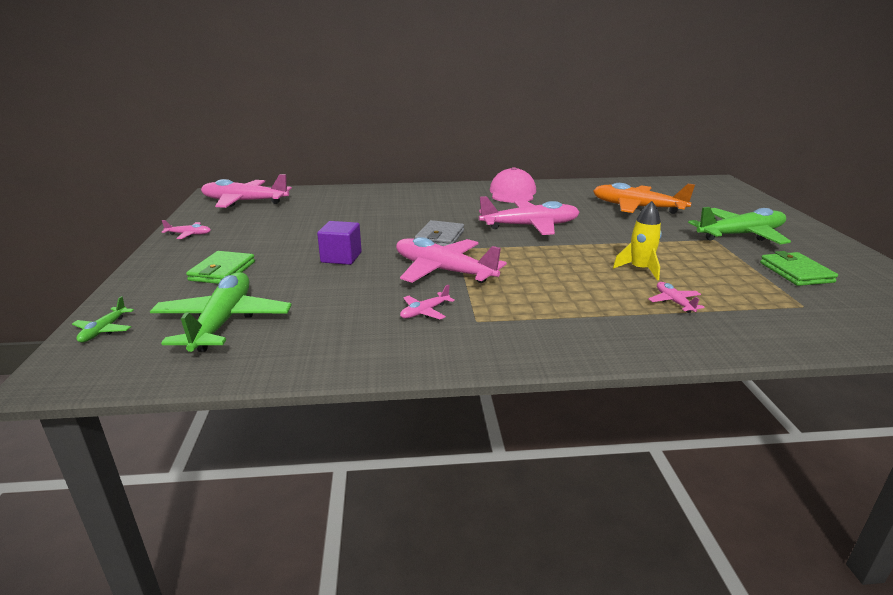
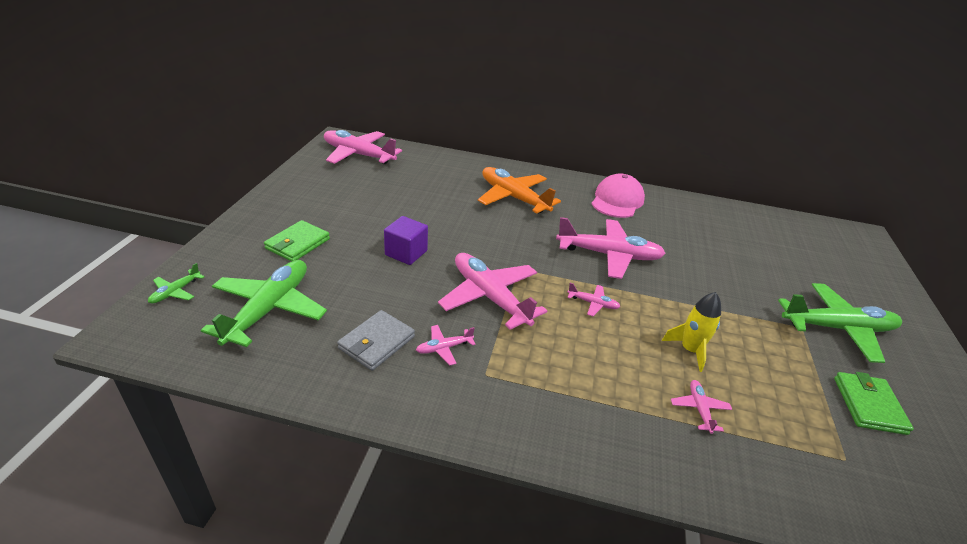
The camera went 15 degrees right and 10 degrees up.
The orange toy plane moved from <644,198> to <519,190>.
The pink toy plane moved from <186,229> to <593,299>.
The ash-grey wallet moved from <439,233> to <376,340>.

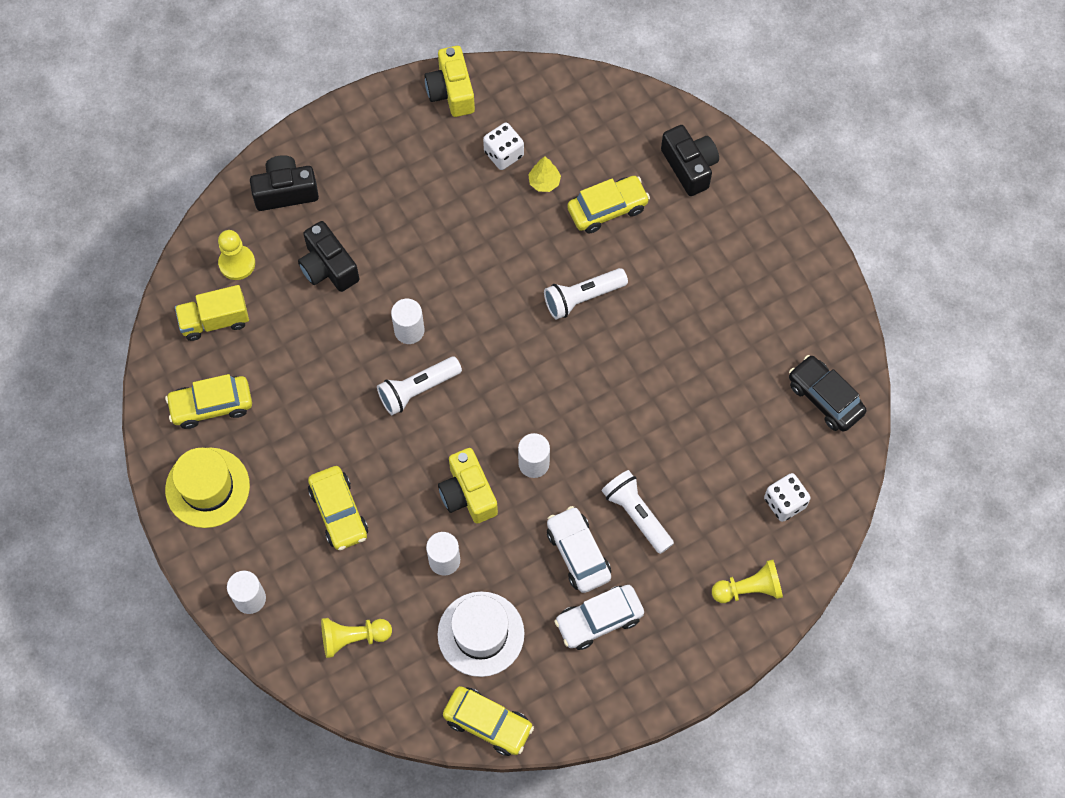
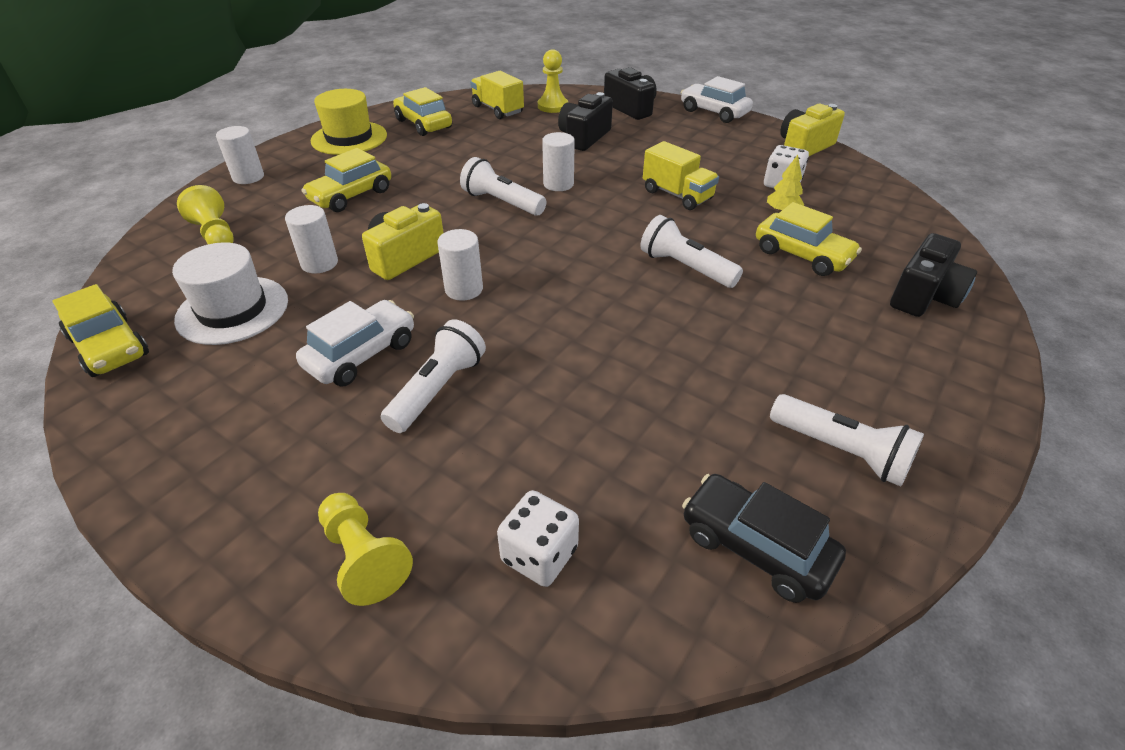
The camera went 65 degrees right and 25 degrees down.
The ebony toy car at <828,393> turned 75 degrees counterclockwise.
The pure white toy car moved from <599,617> to <717,99>.
The golden toy car at <488,721> turned 45 degrees counterclockwise.
The golden truck at <681,175> appeared.
The pure white torch at <847,440> appeared.

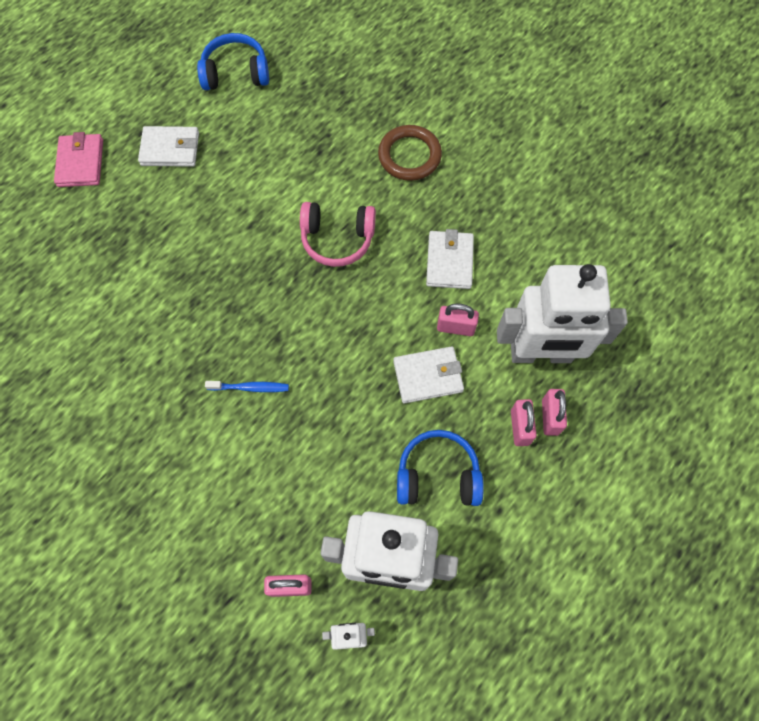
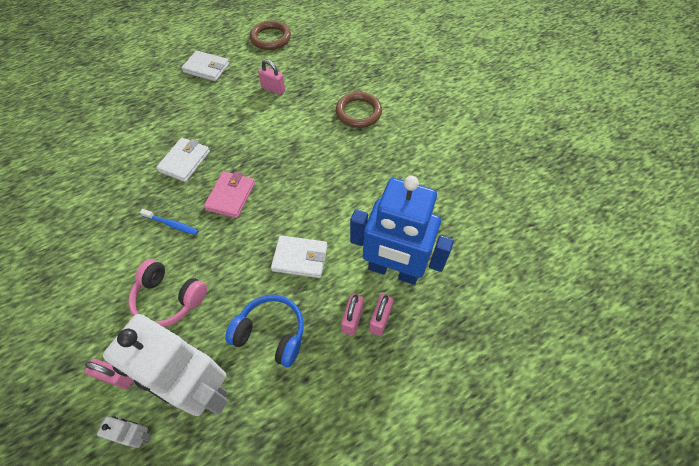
The camera went 20 degrees right and 10 degrees down.
The royal blue headset at <233,61> was replaced by the dark brown ring at <270,35>.
The pink wallet moved from <78,159> to <229,194>.
The pink headset moved from <338,234> to <168,293>.
The pure white wallet moved from <450,259> to <183,160>.
The pure white robot figure at <562,313> became the royal blue robot figure at <402,230>.
The pink padlock moved from <458,320> to <271,77>.

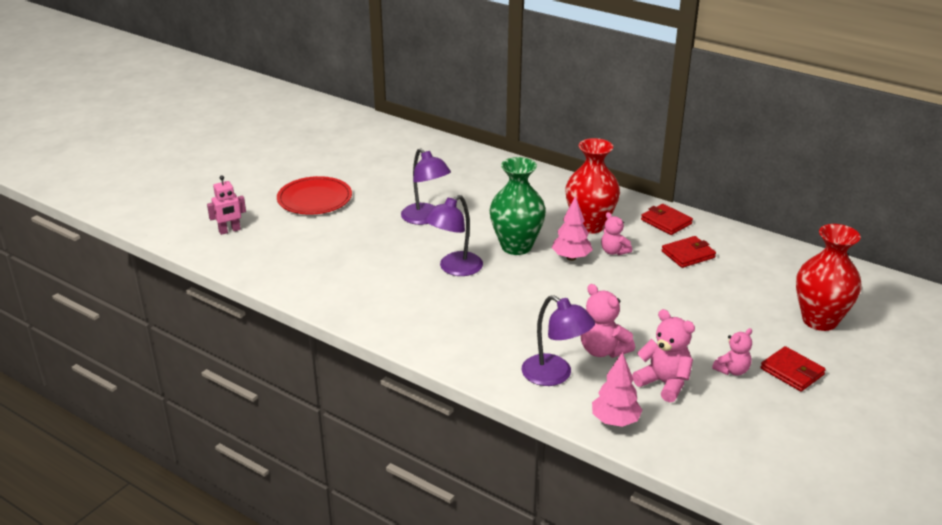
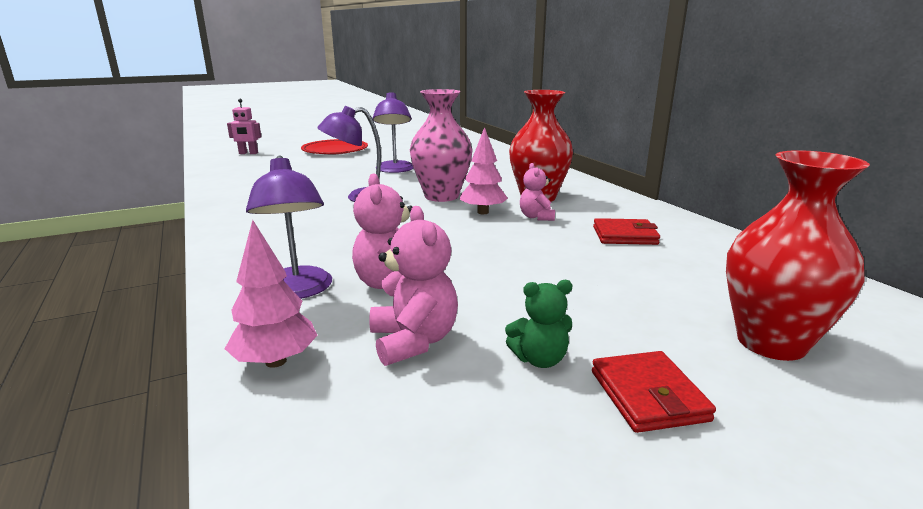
The camera went 30 degrees right and 10 degrees down.
The green vase at <518,206> became the pink vase at <441,145>.
The scarlet wallet at <667,219> disappeared.
The pink teddy at <732,352> became the green teddy at <538,324>.

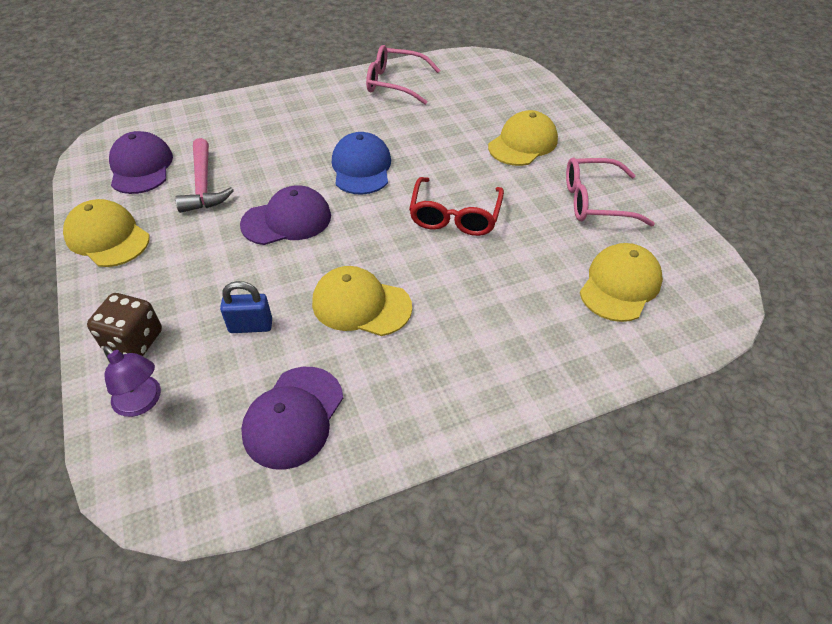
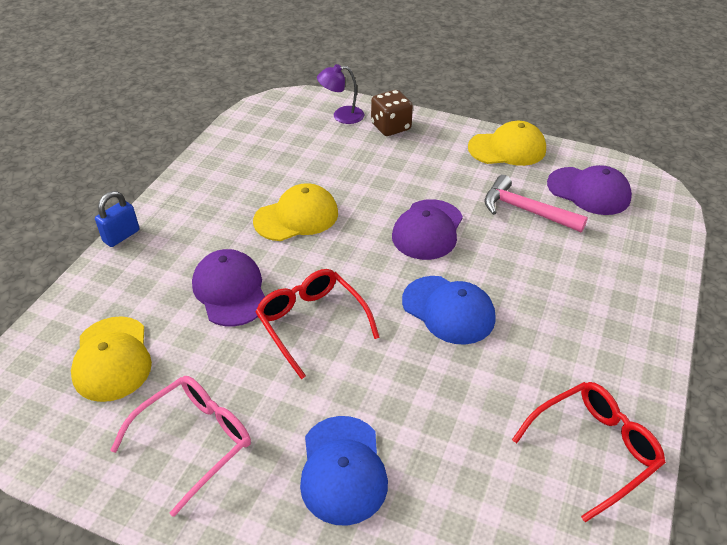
The camera went 135 degrees right and 5 degrees down.
The pink spectacles at <403,75> became the scarlet spectacles at <589,452>.
The golden cap at <523,138> became the royal blue cap at <344,471>.
The royal blue padlock moved from <246,307> to <117,219>.
The purple cap moved from <292,418> to <228,287>.

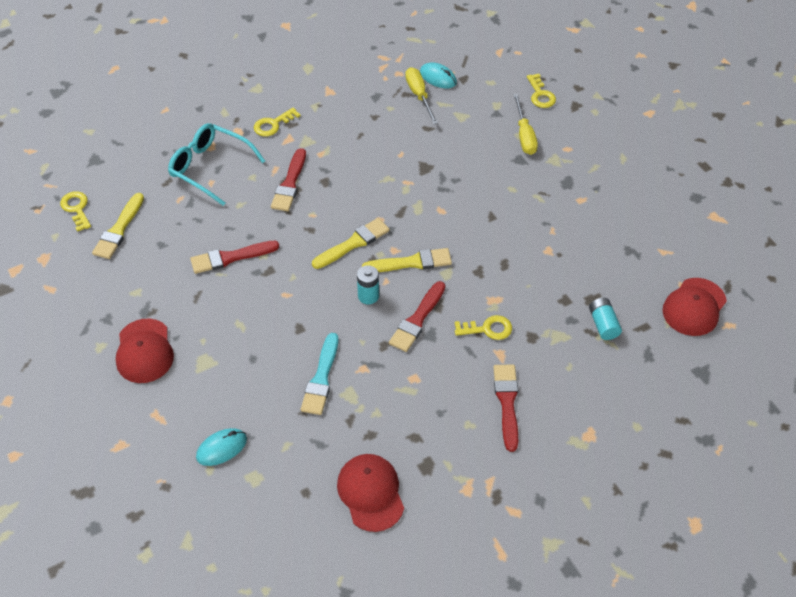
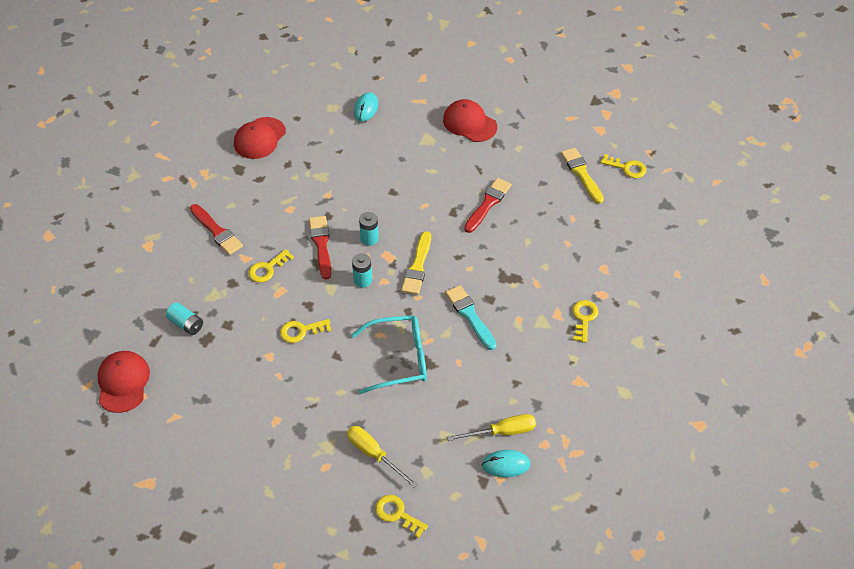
The camera went 140 degrees right and 0 degrees up.
The golden screwdriver at <421,95> turned 45 degrees counterclockwise.
The teal spectacles moved from <216,164> to <389,354>.
The scarlet paintbrush at <288,179> disappeared.
The golden paintbrush at <407,260> was replaced by the teal battery at <362,270>.
The teal paintbrush moved from <319,374> to <470,317>.
The scarlet cap at <370,493> turned 90 degrees clockwise.
The golden door key at <305,331> appeared.

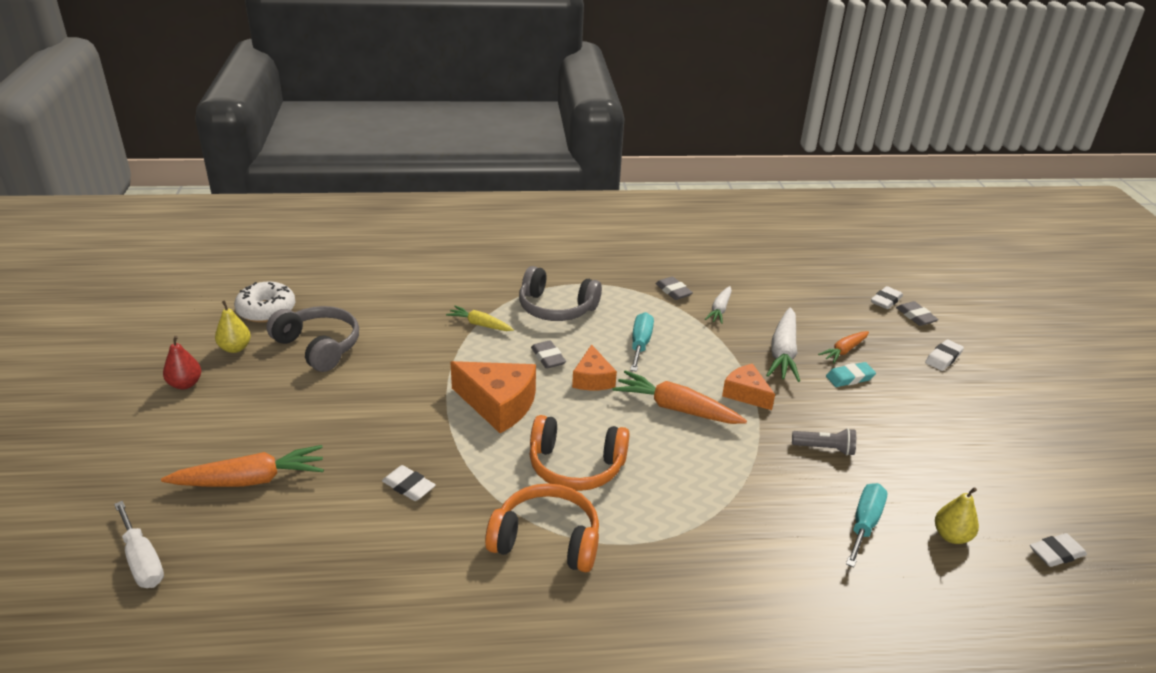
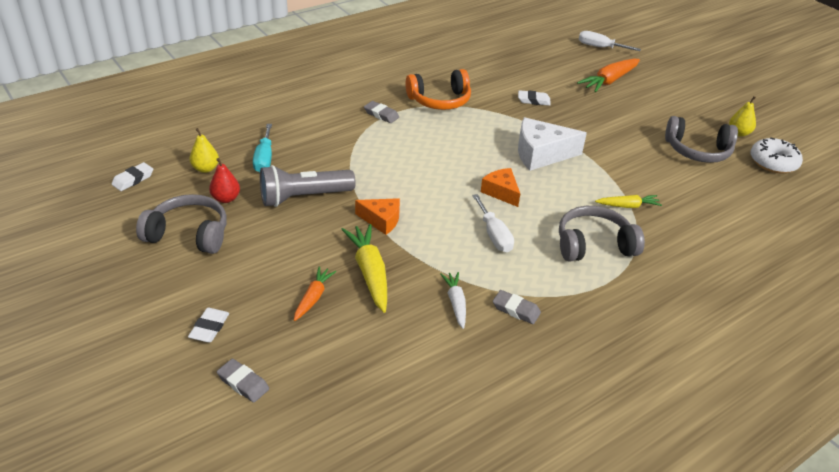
The camera went 150 degrees right and 5 degrees up.
The pure white eraser at <887,297> disappeared.
The pure white root vegetable at <783,344> became the golden root vegetable at <364,268>.
The teal screwdriver at <642,342> became the pure white screwdriver at <493,223>.
The scarlet pear moved from <182,362> to <224,180>.
The ash-grey eraser moved from <548,354> to <381,112>.
The orange cheese at <493,397> became the pure white cheese at <552,144>.
The teal eraser at <851,374> disappeared.
The orange root vegetable at <679,397> disappeared.
The orange headset at <580,453> disappeared.
The ash-grey torch at <824,442> changed to 1.88 times the size.
The ash-grey headset at <181,224> appeared.

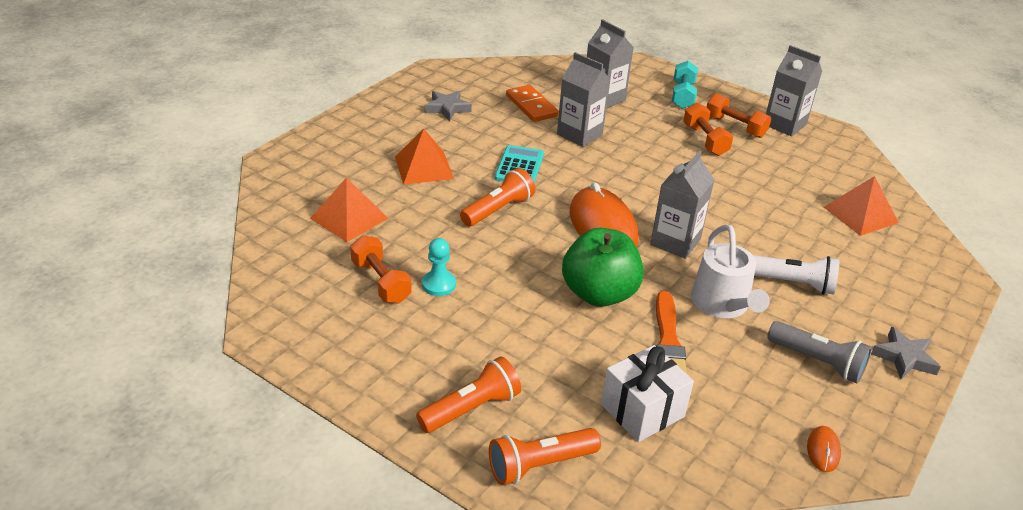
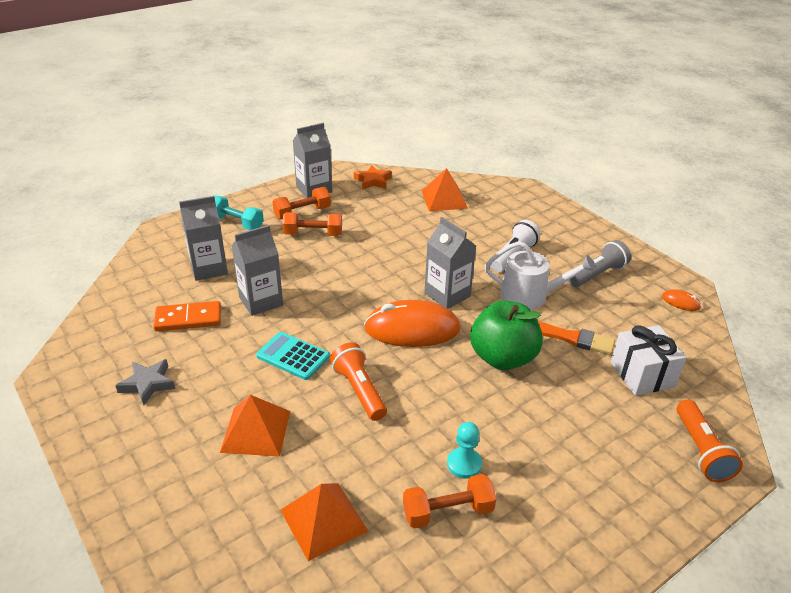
The camera went 70 degrees left and 0 degrees up.
The ash-grey five-pointed star at <906,353> disappeared.
The orange torch at <468,394> disappeared.
The orange five-pointed star at <373,177> appeared.

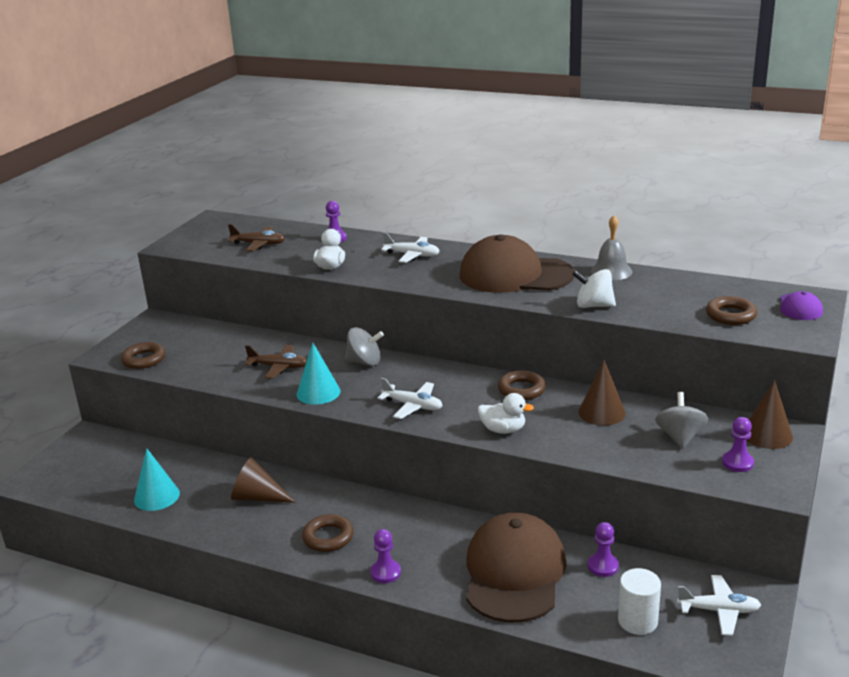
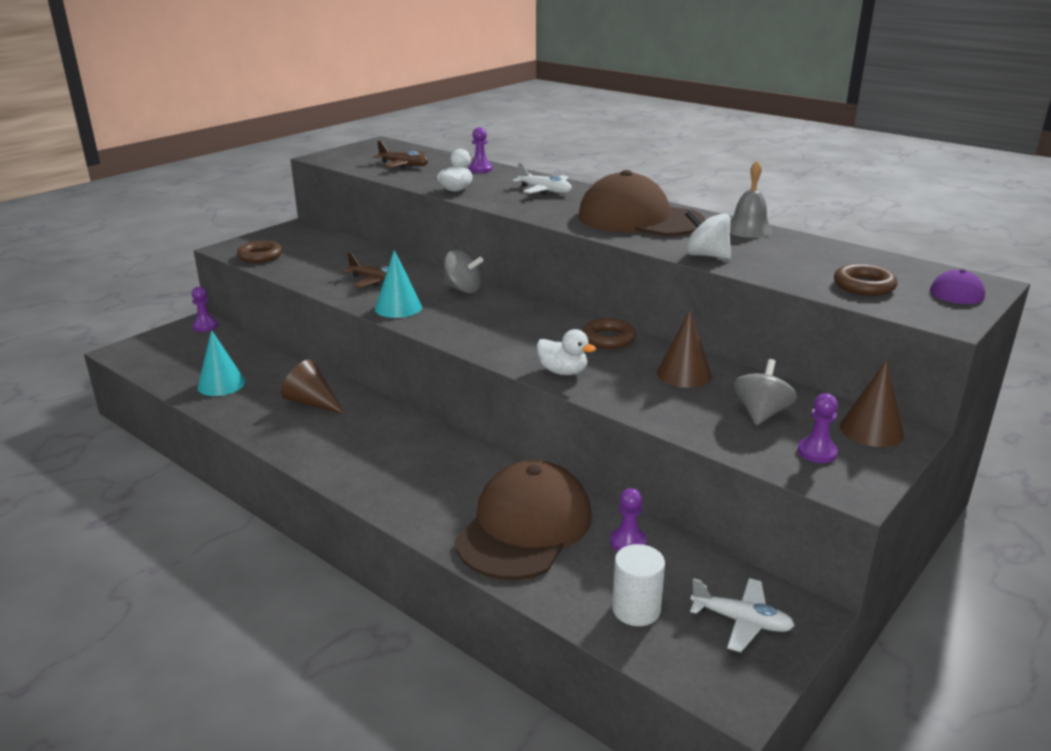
The camera went 15 degrees right and 0 degrees up.
The pure white toy plane at <410,398> disappeared.
The dark brown ring at <328,533> disappeared.
The purple chess pawn moved from <385,556> to <205,309>.

